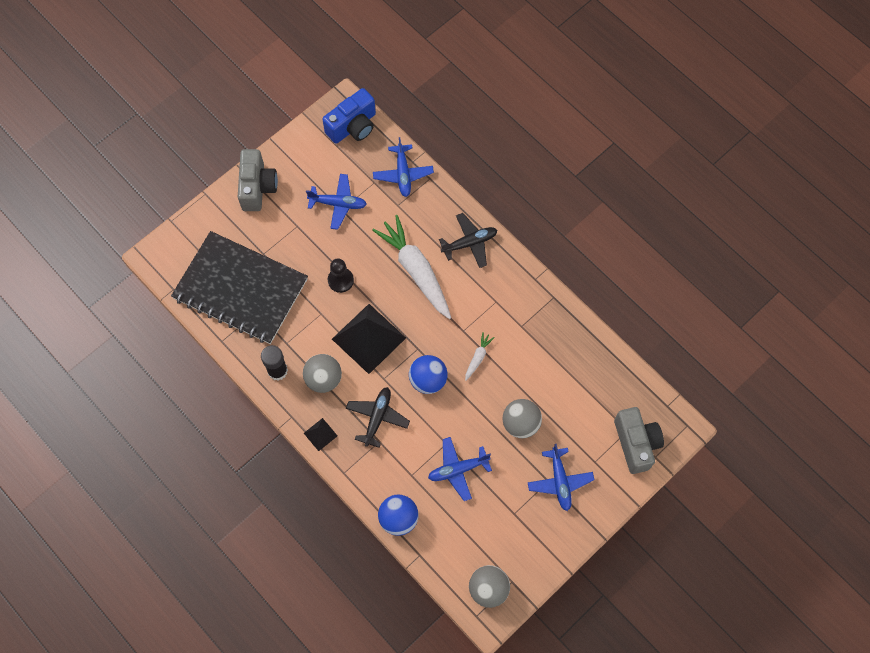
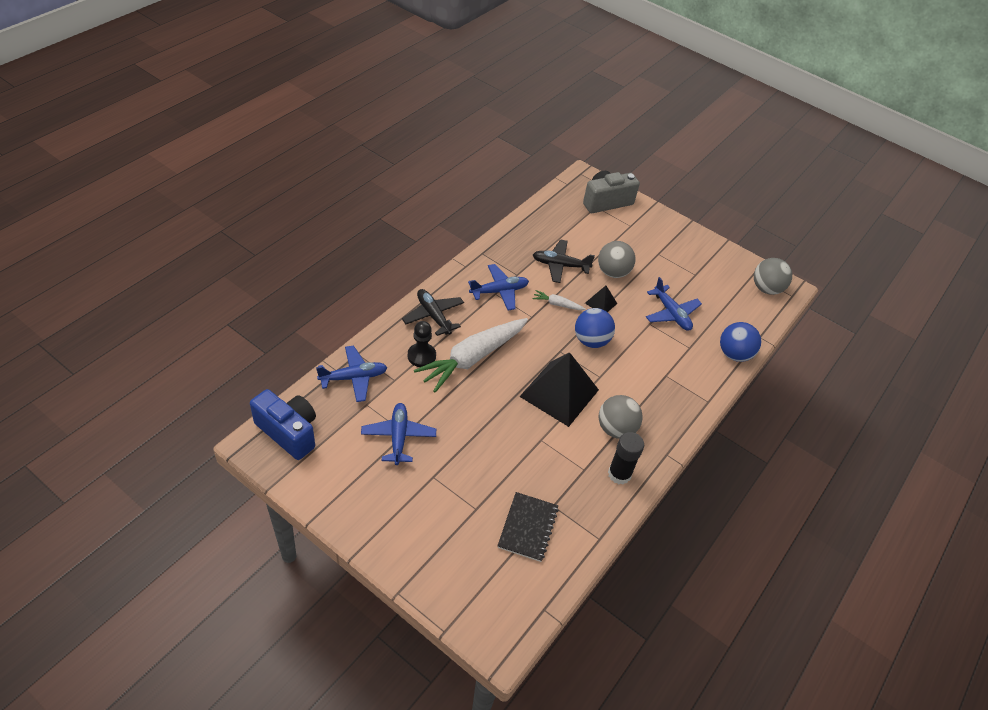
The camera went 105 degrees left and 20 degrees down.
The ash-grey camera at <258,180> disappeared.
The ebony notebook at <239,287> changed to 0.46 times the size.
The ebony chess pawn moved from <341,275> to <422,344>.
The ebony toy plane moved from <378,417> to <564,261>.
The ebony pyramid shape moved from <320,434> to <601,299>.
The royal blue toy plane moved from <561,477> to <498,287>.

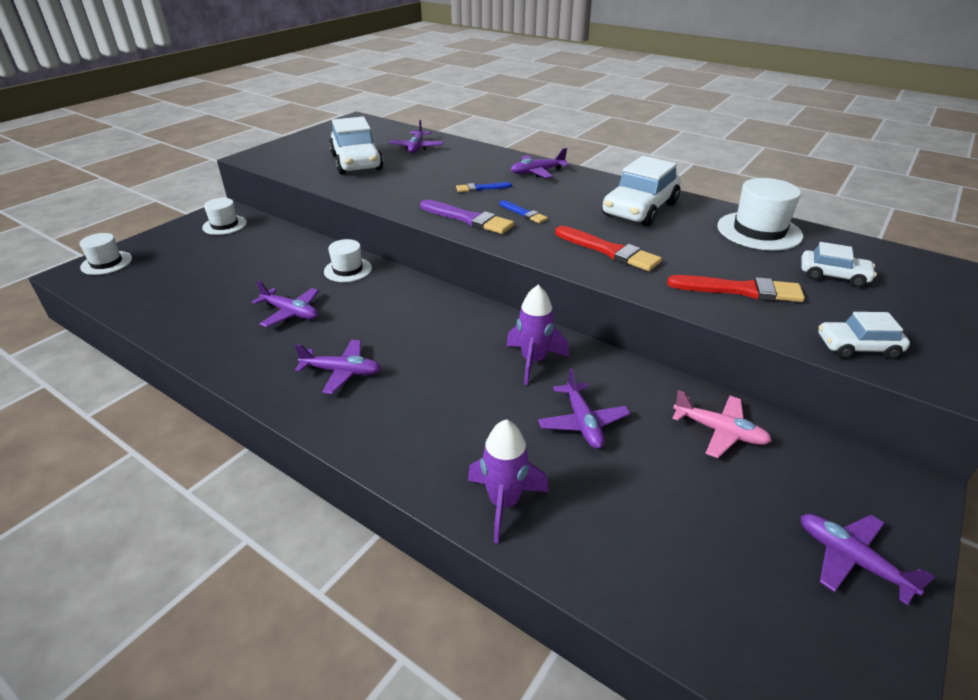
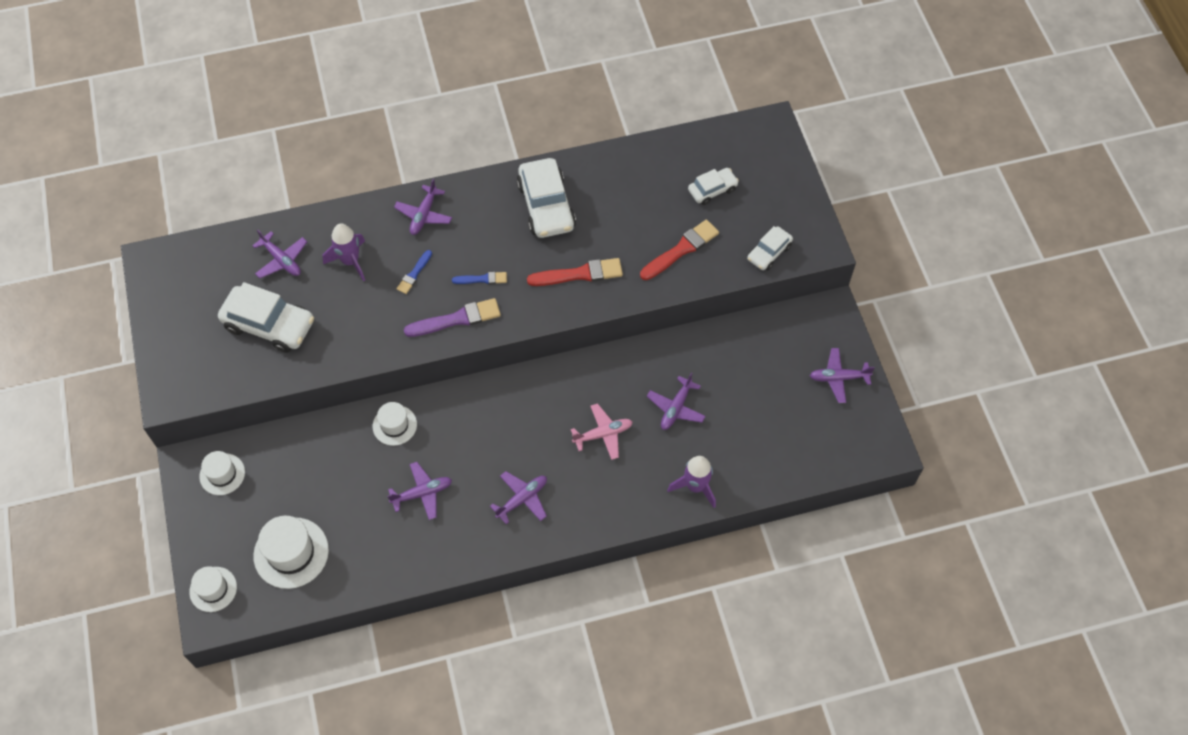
The camera went 50 degrees left and 25 degrees up.
The pure white top hat moved from <760,214> to <291,552>.
The purple toy rocket moved from <537,335> to <344,252>.
The purple toy plane at <584,408> turned 90 degrees clockwise.
The pink toy plane moved from <722,424> to <602,431>.

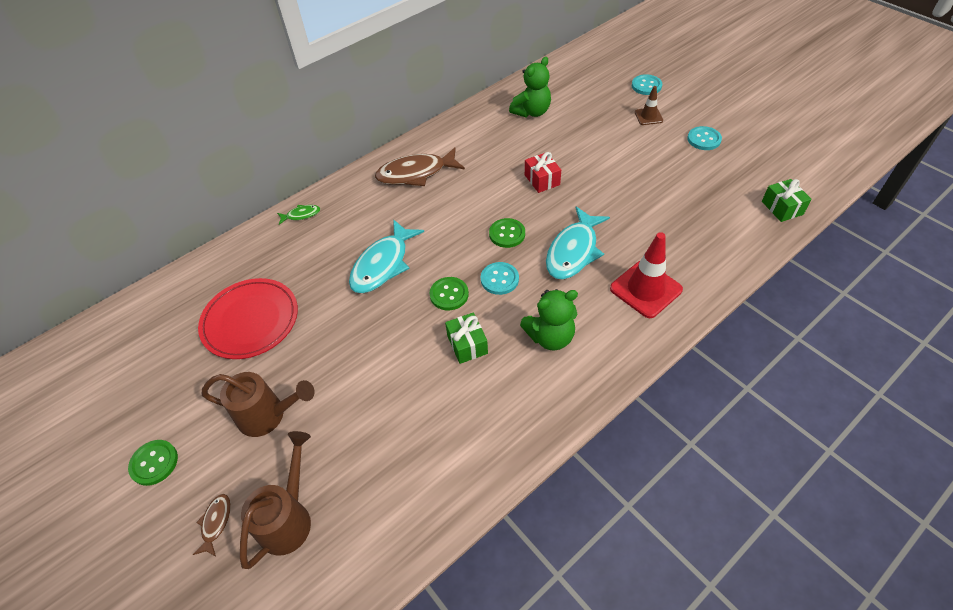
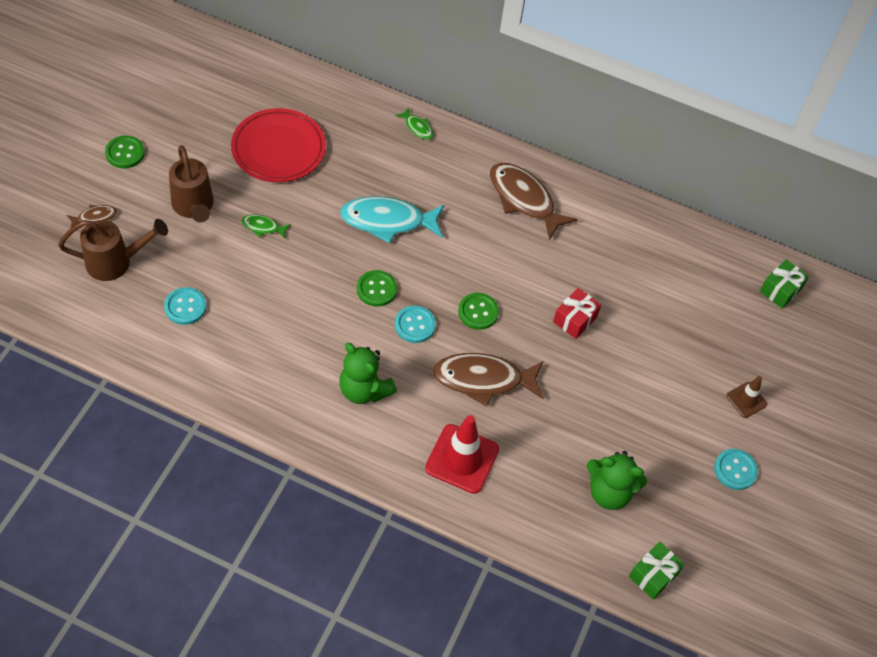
The camera went 55 degrees right and 5 degrees up.
The green teddy moved from <530,87> to <617,480>.
The teal sewing button moved from <647,84> to <185,306>.
The teal fish at <578,242> became the dark brown fish at <488,379>.
The green present moved from <466,338> to <784,284>.
The green fish at <266,226> appeared.

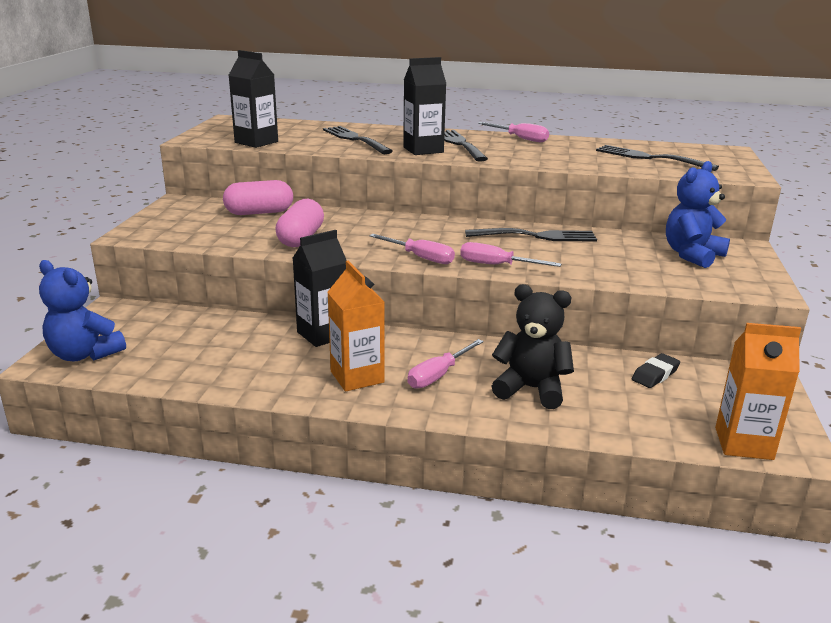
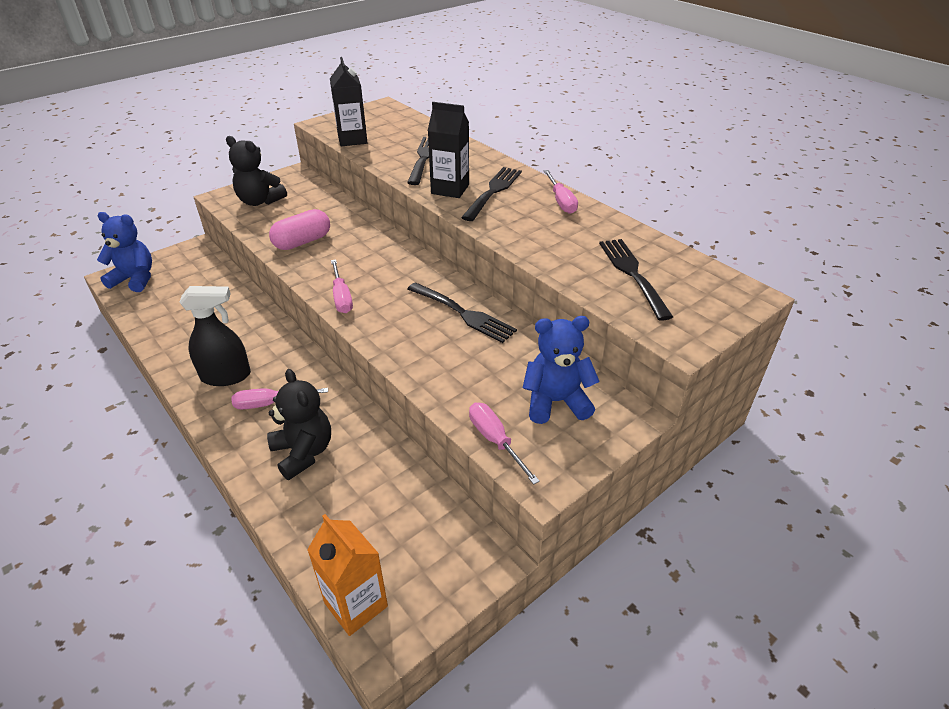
The camera went 40 degrees right and 15 degrees up.
The pink pill shape at <258,197> disappeared.
The ebony milk carton at <320,288> disappeared.
The pink screwdriver moved from <510,254> to <504,444>.
The royal blue teddy at <82,310> turned 120 degrees clockwise.
The orange milk carton at <356,325> was replaced by the ebony spray cleaner at <215,336>.
The ebony eraser at <656,370> disappeared.
The ebony teddy at <256,171> appeared.

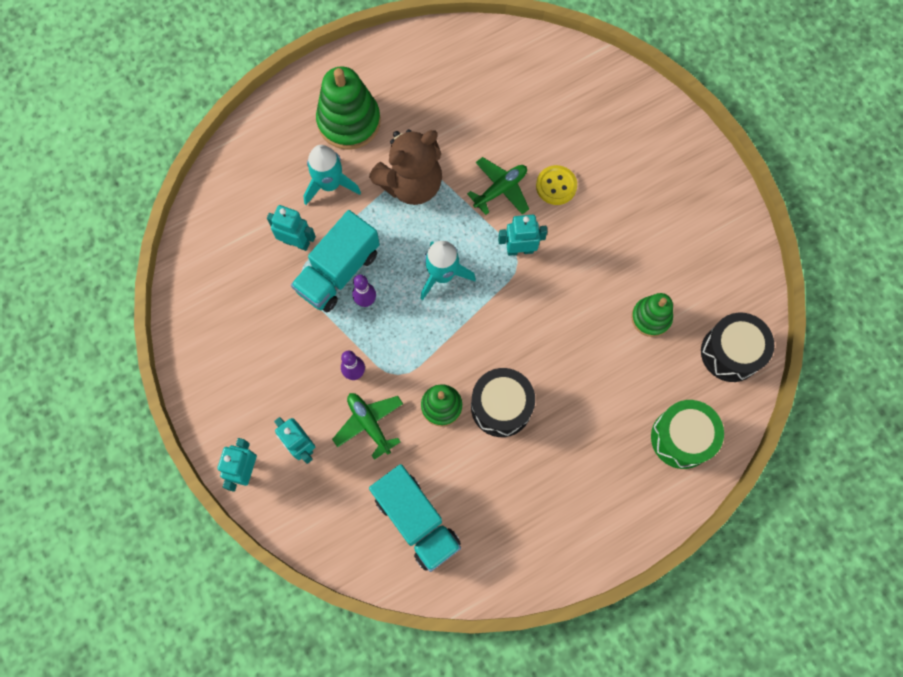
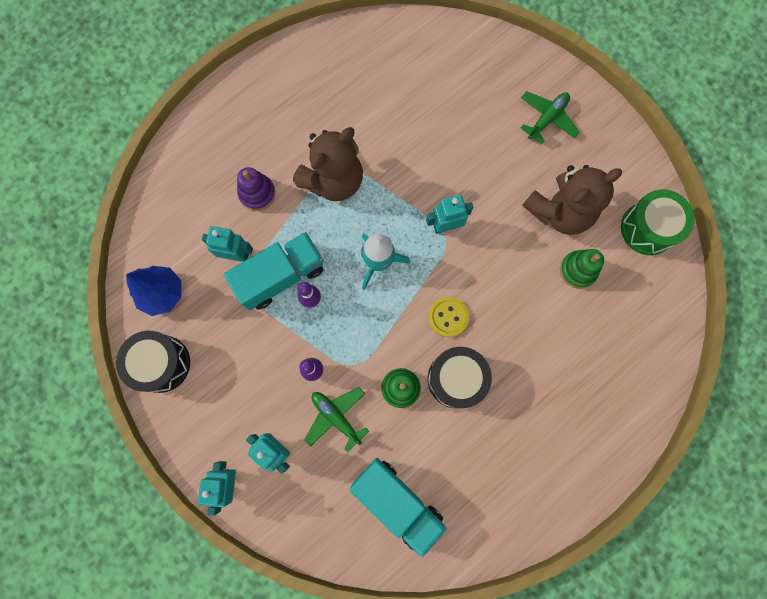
The camera went 10 degrees left and 5 degrees up.
The green stacking rings at <348,108> disappeared.
The teal toy rocket at <332,175> was replaced by the purple stacking rings at <256,189>.
The green toy plane moved from <498,186> to <550,117>.
The golden sewing button moved from <556,185> to <448,317>.
The teal truck at <335,261> turned 150 degrees counterclockwise.
The ebony snare drum moved from <737,347> to <153,362>.
The green snare drum moved from <687,434> to <658,222>.
The dark brown teddy at <572,200> appeared.
The royal blue toy tree at <153,291> appeared.

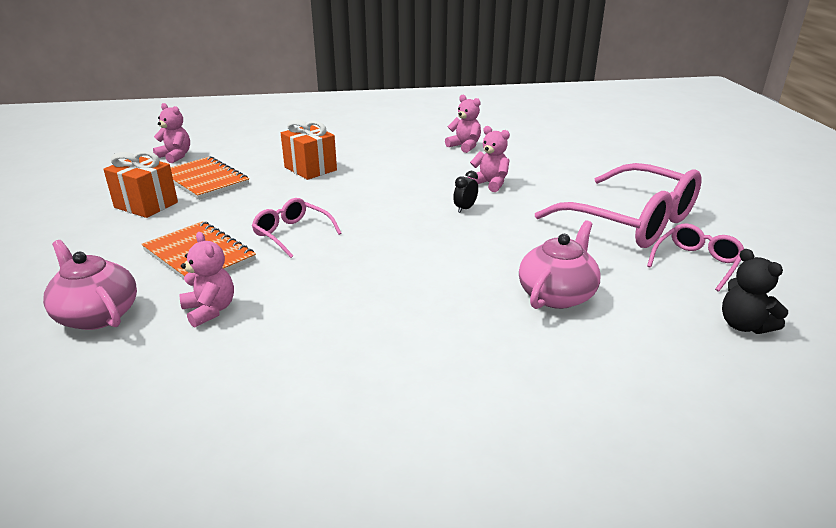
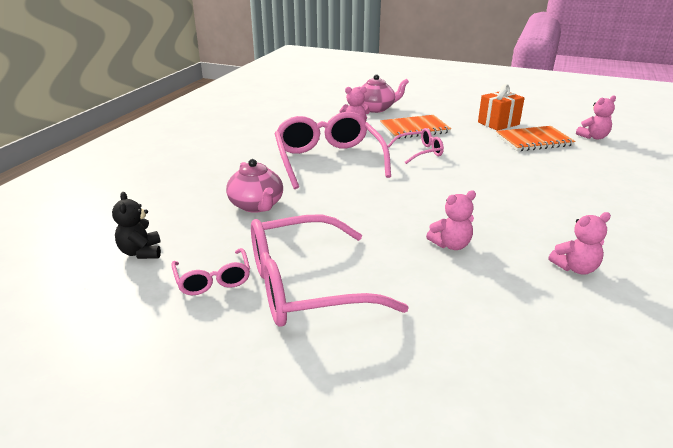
The camera went 120 degrees right and 0 degrees up.
The orange present at <309,149> disappeared.
The ebony alarm clock at <465,192> disappeared.
The ebony teddy at <755,291> turned 105 degrees counterclockwise.
The pink spectacles at <332,150> appeared.

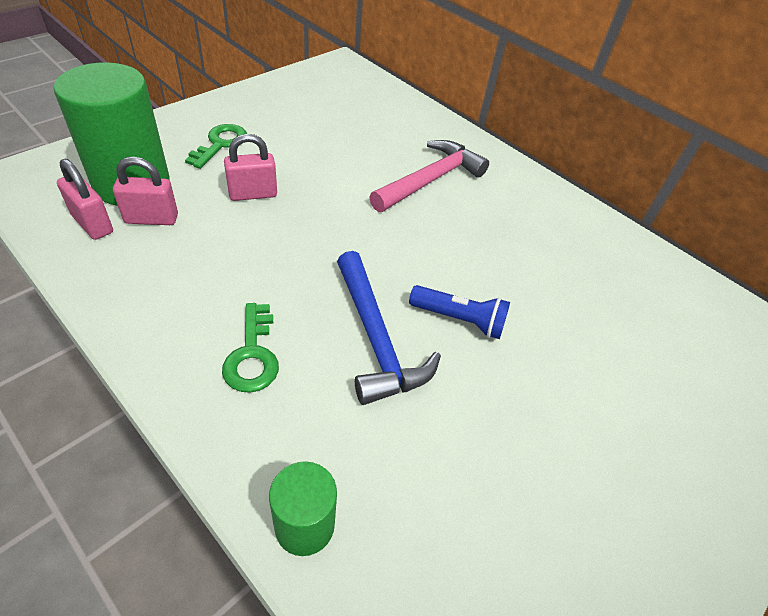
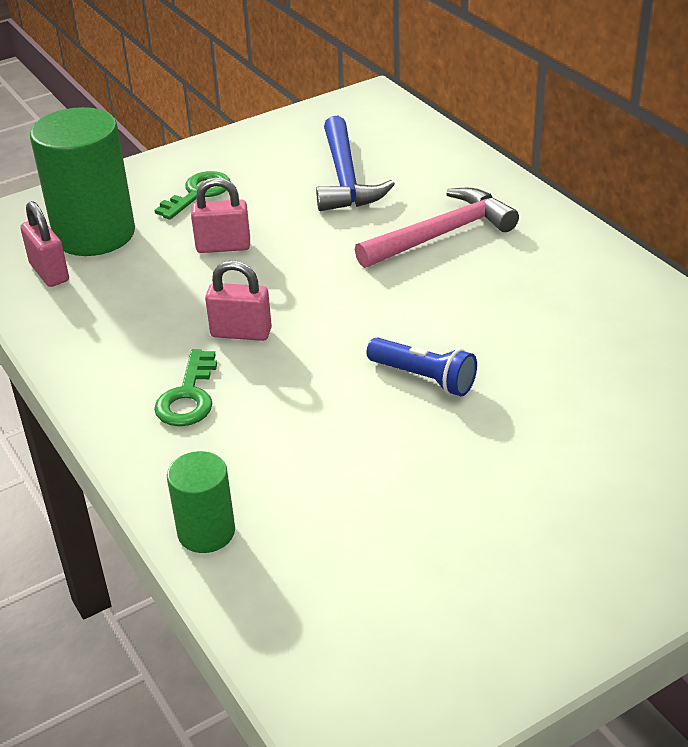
The camera went 20 degrees right and 10 degrees down.
The pink padlock moved from <145,190> to <238,300>.
The royal blue claw hammer moved from <389,328> to <355,163>.

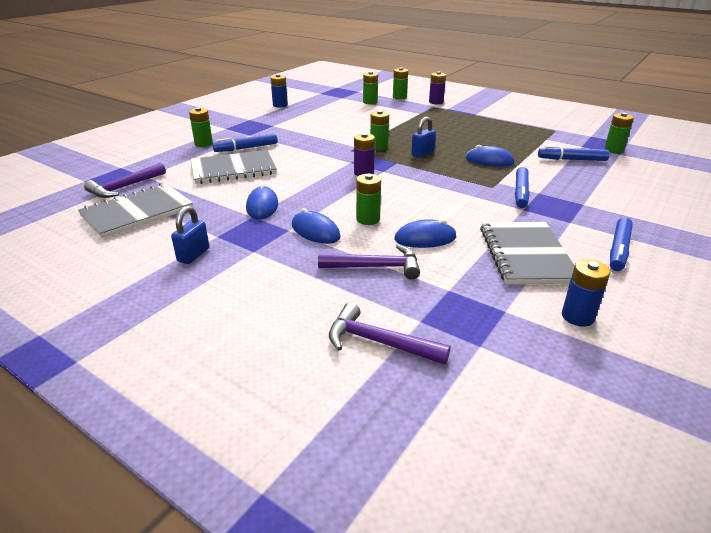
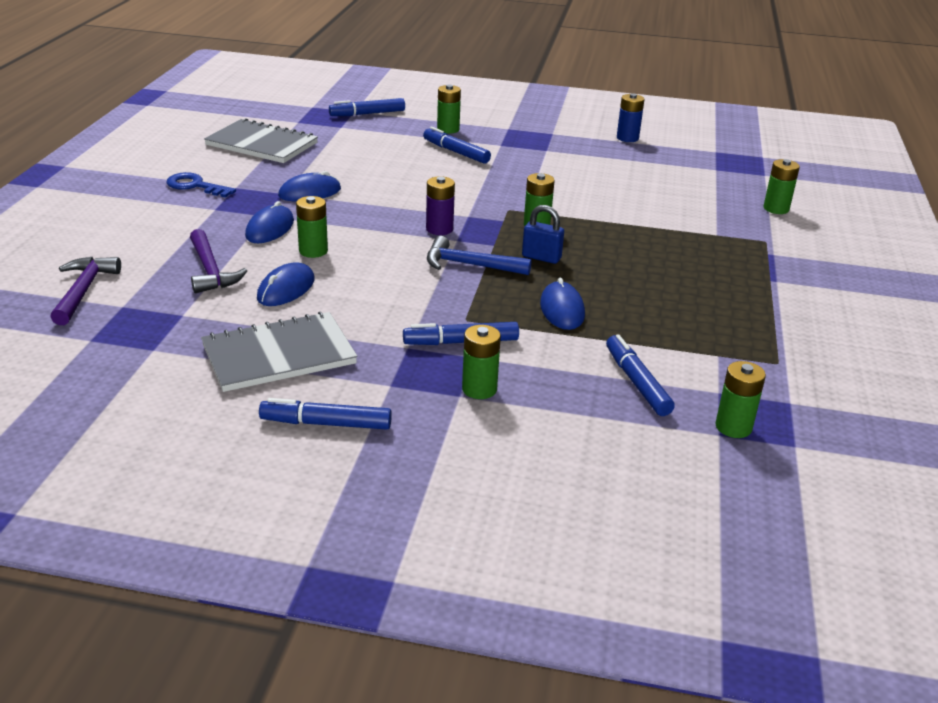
The camera went 65 degrees right and 0 degrees up.
The green battery moved from <370,87> to <481,362>.
The purple battery at <437,88> disappeared.
The ash-grey notebook at <234,167> disappeared.
The purple claw hammer at <125,180> disappeared.
The royal blue padlock at <190,235> was replaced by the royal blue door key at <201,185>.
The royal blue mouse at <425,233> turned 60 degrees clockwise.
The royal blue battery at <586,293> disappeared.
The royal blue felt pen at <367,107> appeared.
The royal blue claw hammer at <479,255> appeared.

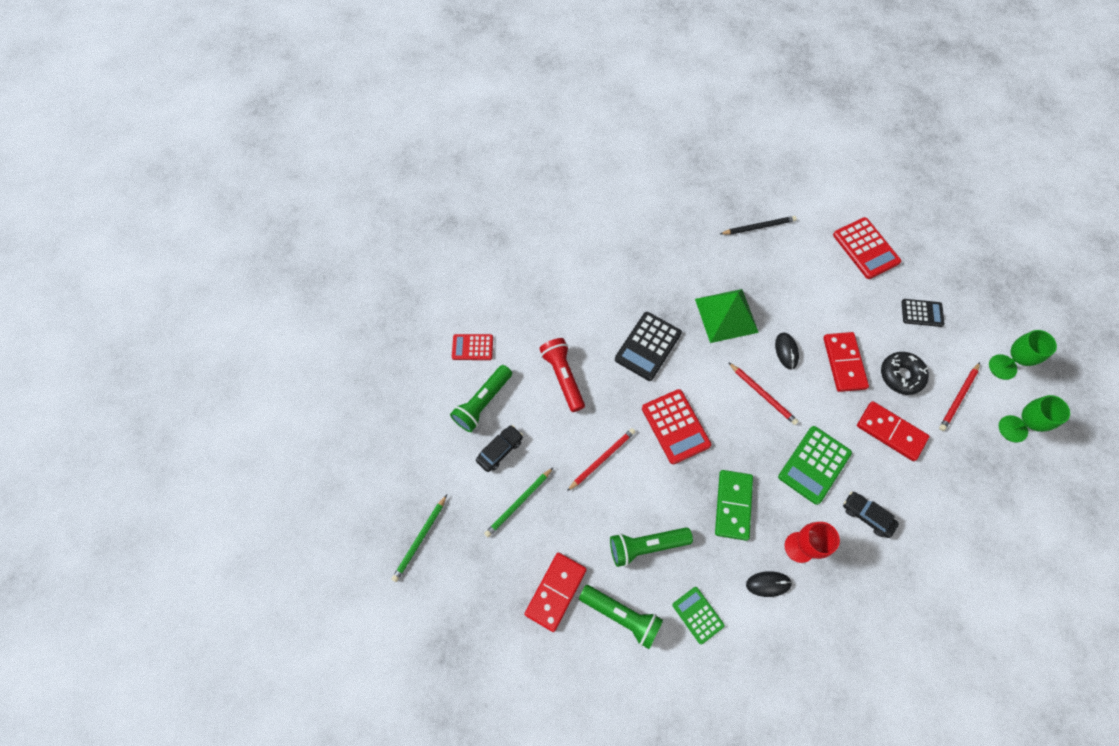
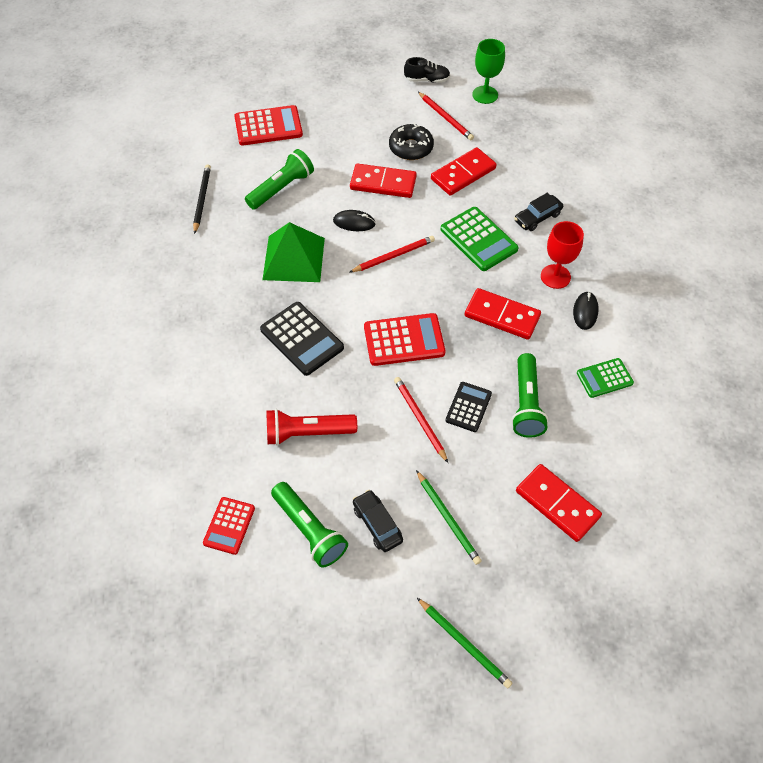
The camera went 75 degrees left and 10 degrees down.
The ebony calculator moved from <923,313> to <468,407>.
The green wine glass at <1023,355> was replaced by the ebony sneaker at <427,70>.
The green domino piece at <734,505> became the scarlet domino piece at <503,314>.
The green torch moved from <621,617> to <279,179>.

